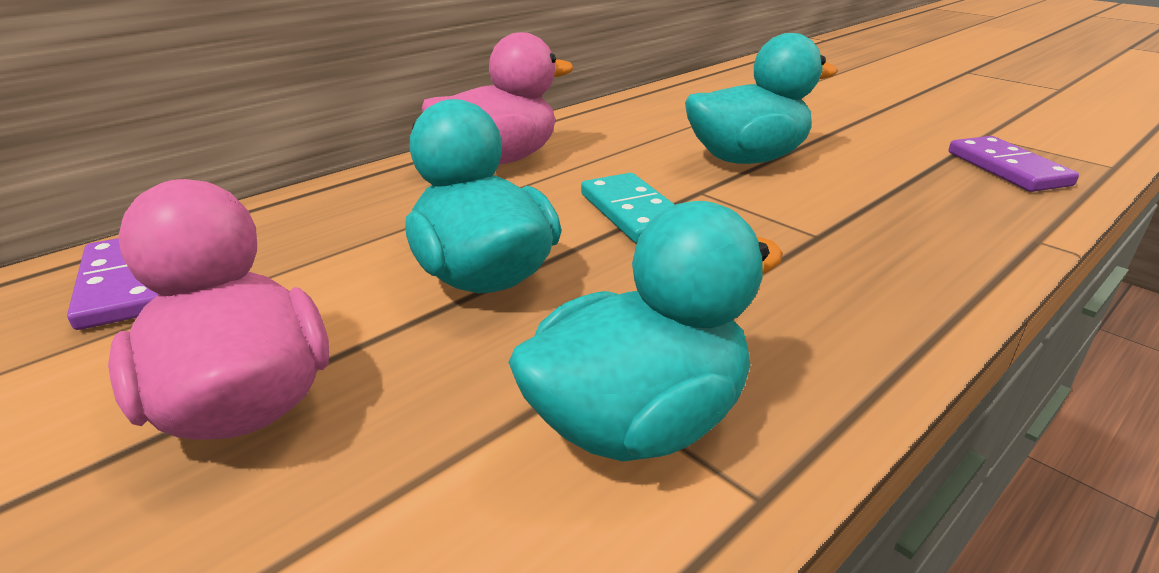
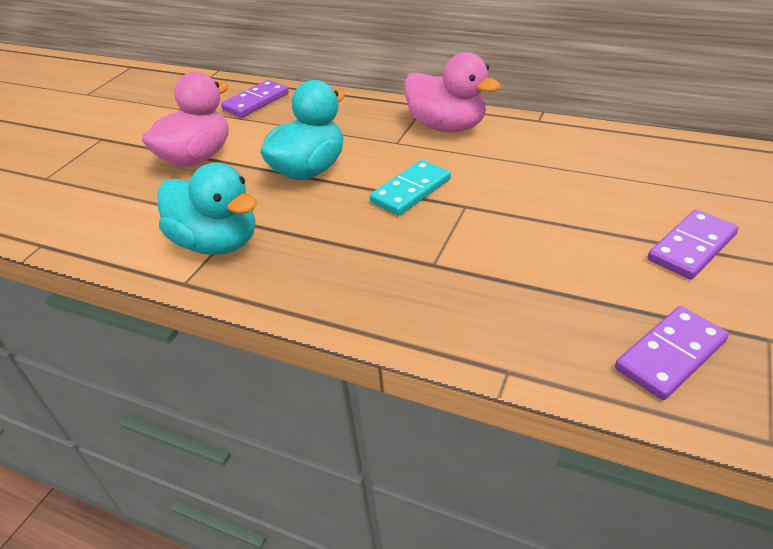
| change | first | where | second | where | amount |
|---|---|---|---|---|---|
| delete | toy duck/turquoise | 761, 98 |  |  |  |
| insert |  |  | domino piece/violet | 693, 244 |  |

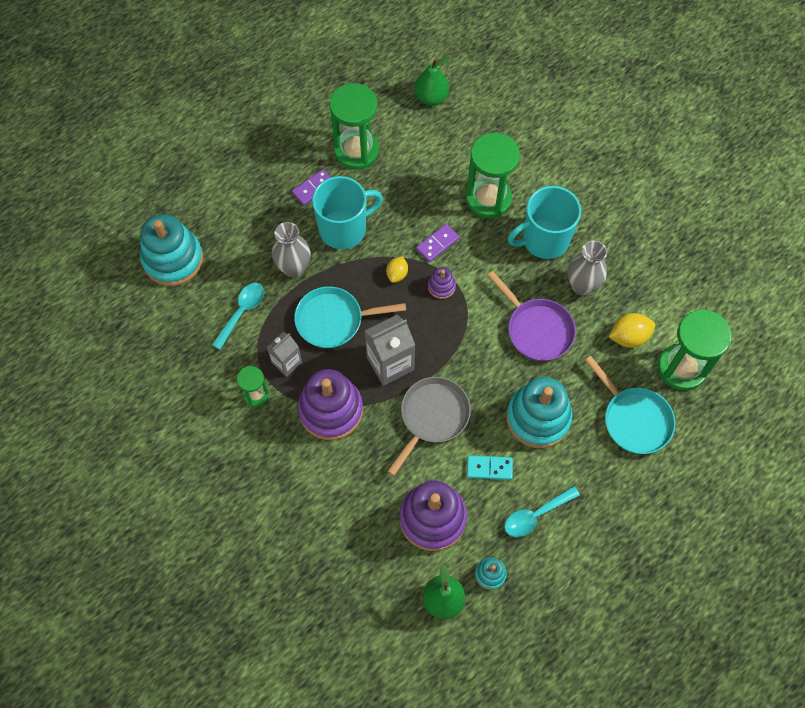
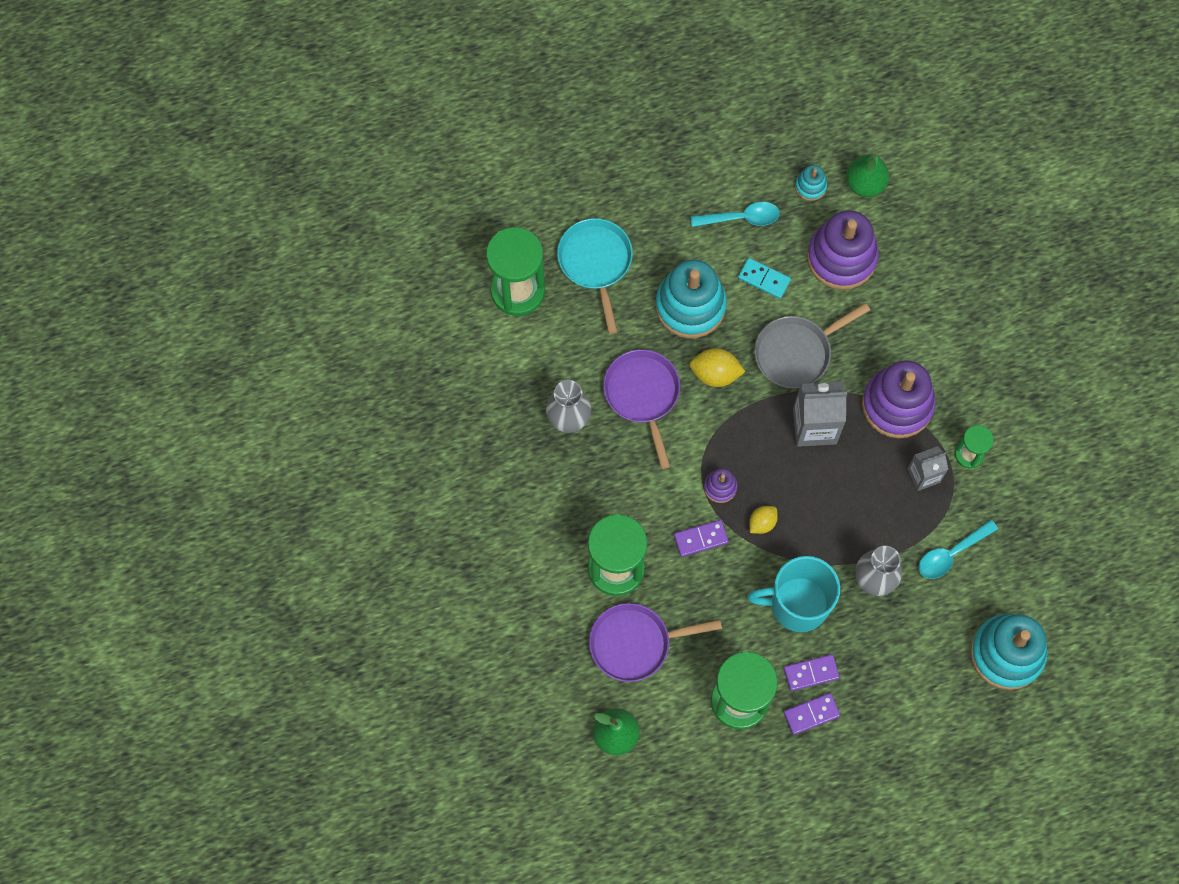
| change | first | where | second | where | amount |
|---|---|---|---|---|---|
| delete | pan/turquoise | 350, 317 |  |  |  |
| delete | tea mug/turquoise | 544, 222 |  |  |  |
| move | citrus fruit/yellow | 632, 330 |  | 717, 367 |  |
| insert |  |  | pan/violet | 655, 642 |  |
| insert |  |  | domino piece/violet | 811, 714 |  |

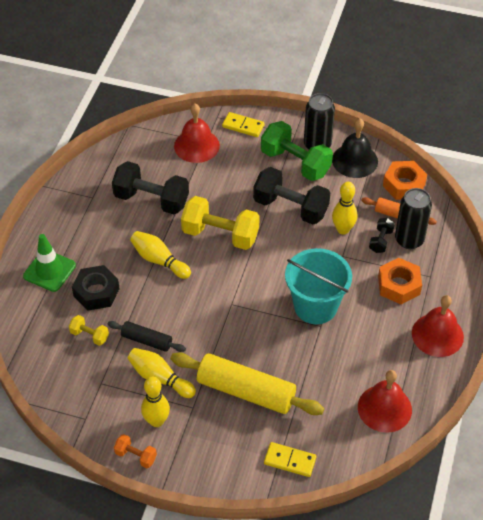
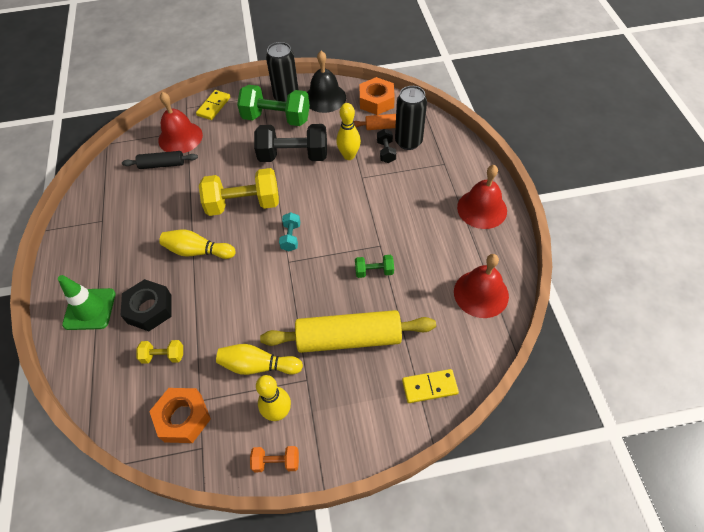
| change | first | where | second | where | amount |
|---|---|---|---|---|---|
| move | dough roller/black | 147, 336 |  | 160, 160 |  |
| delete | dumbbell/black | 150, 187 |  |  |  |
| rotate | domino piece/yellow | 243, 124 |  | 213, 105 | 60 degrees counterclockwise |
| delete | pail/turquoise | 318, 286 |  |  |  |
| move | hexagon nut/orange-coloured | 400, 281 |  | 180, 415 |  |
| insert |  |  | dumbbell/turquoise | 289, 231 |  |
| insert |  |  | dumbbell/emerald | 374, 266 |  |

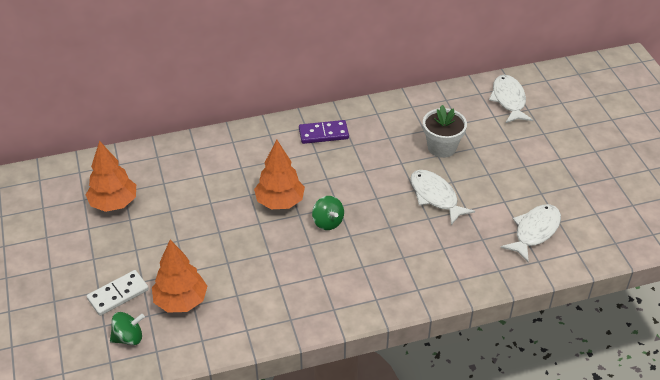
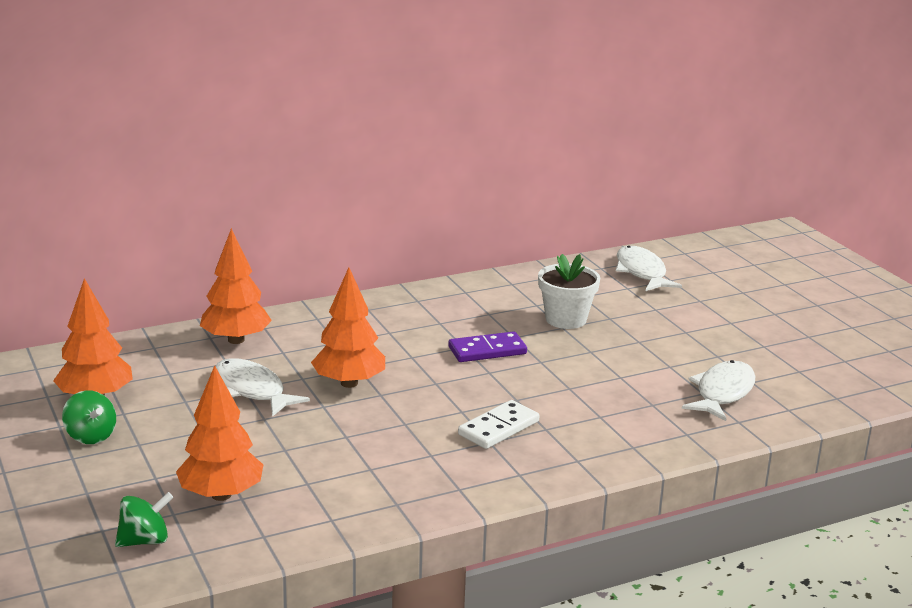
| change | first | where | second | where | amount |
|---|---|---|---|---|---|
| move | domino piece/white | 118, 293 |  | 499, 424 |  |
| move | domino piece/violet | 324, 132 |  | 487, 346 |  |
| move | spinning top/emerald | 328, 213 |  | 89, 417 |  |
| move | toy fish/white | 442, 197 |  | 262, 387 |  |
| insert |  |  | tree/orange-coloured | 236, 286 |  |

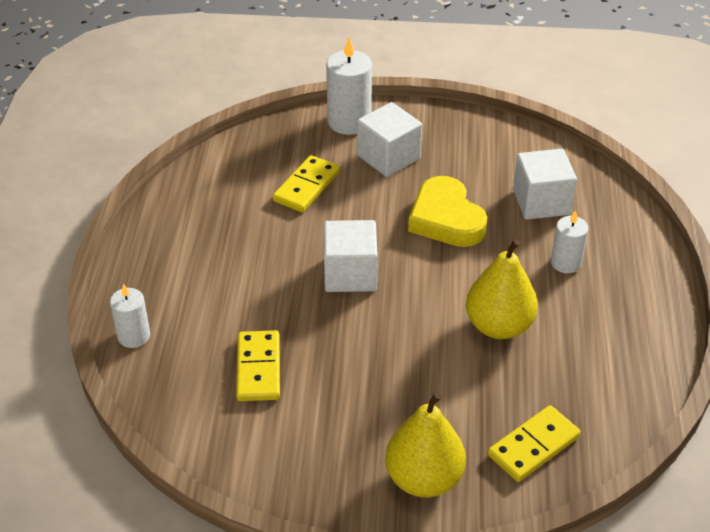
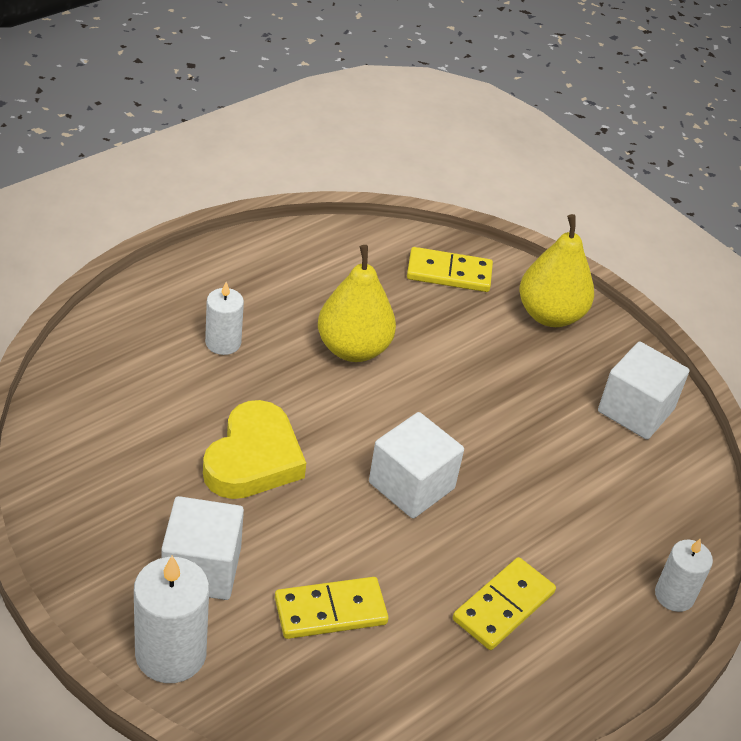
| change | first | where | second | where | amount |
|---|---|---|---|---|---|
| move | domino piece/yellow | 258, 365 |  | 504, 603 |  |
| move | block/white | 545, 184 |  | 643, 391 |  |

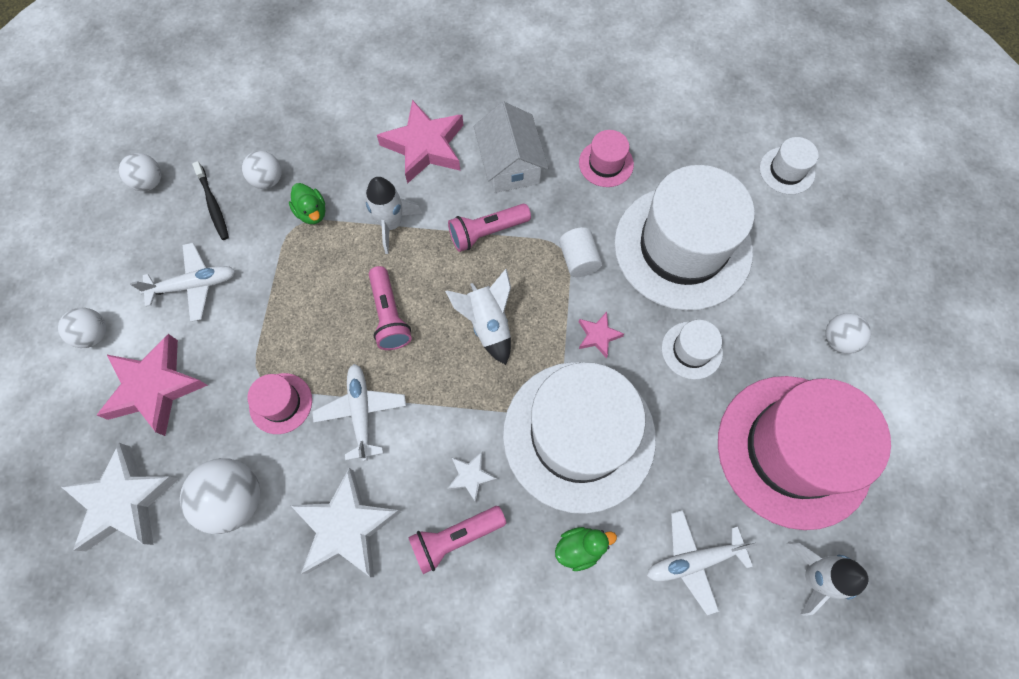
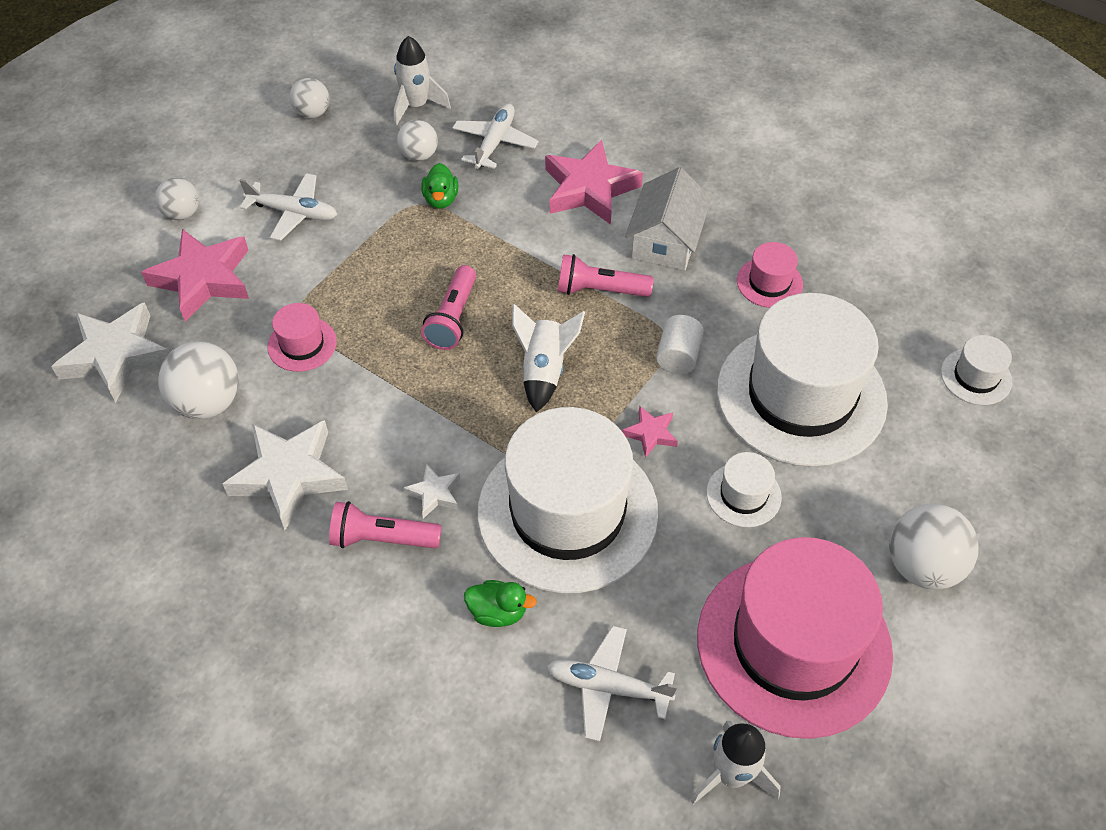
| change | first | where | second | where | amount |
|---|---|---|---|---|---|
| delete | dental brush/black | 210, 200 |  |  |  |
| move | toy plane/white | 359, 412 |  | 495, 136 |  |
| move | rocket/white | 392, 215 |  | 422, 81 |  |
| resize | ball/white | 848, 333 |  | 934, 546 | x1.63 |

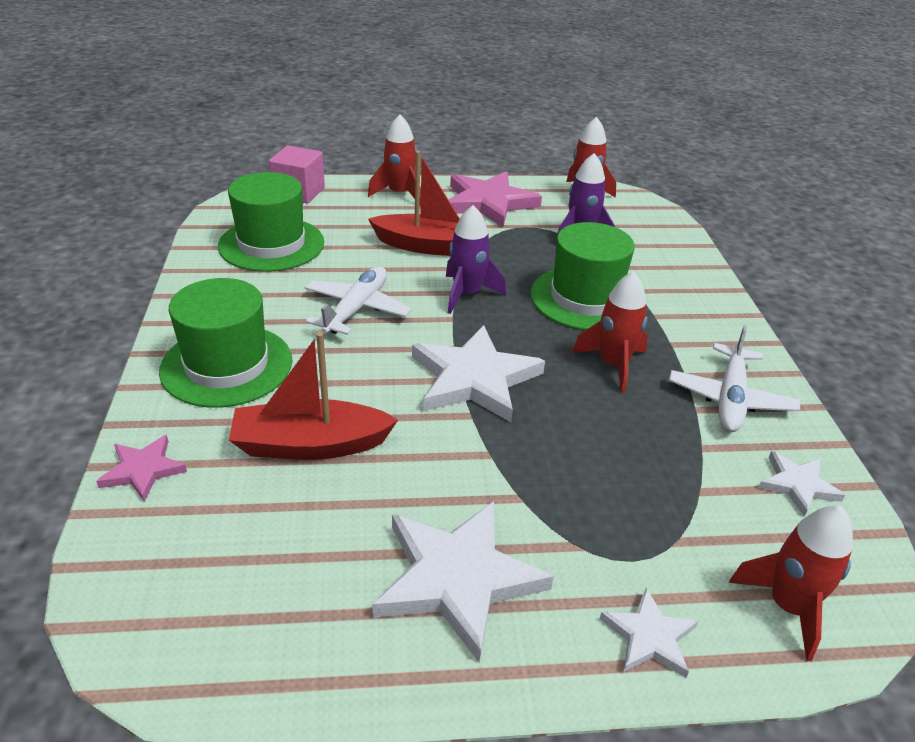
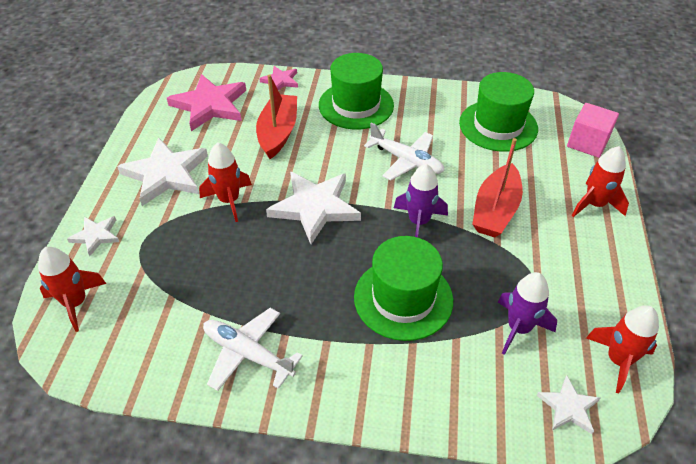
| change | first | where | second | where | amount |
|---|---|---|---|---|---|
| move | five-pointed star/pink | 495, 199 |  | 206, 102 |  |
| move | rocket/red | 610, 332 |  | 225, 182 |  |
| move | five-pointed star/white | 801, 483 |  | 568, 404 |  |

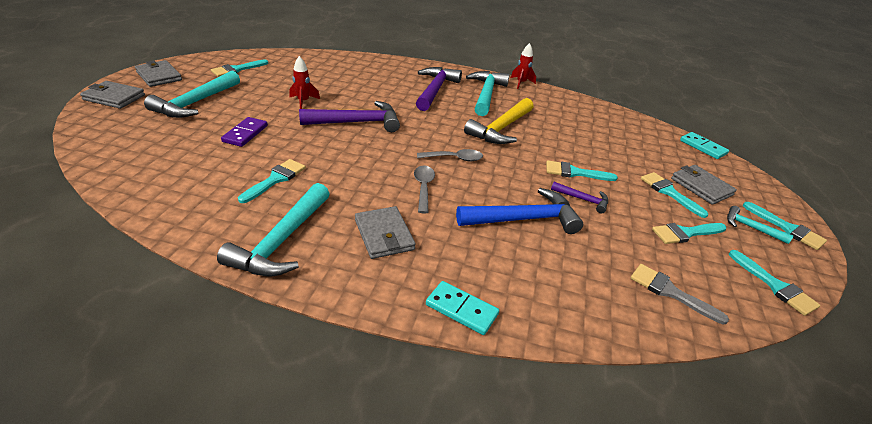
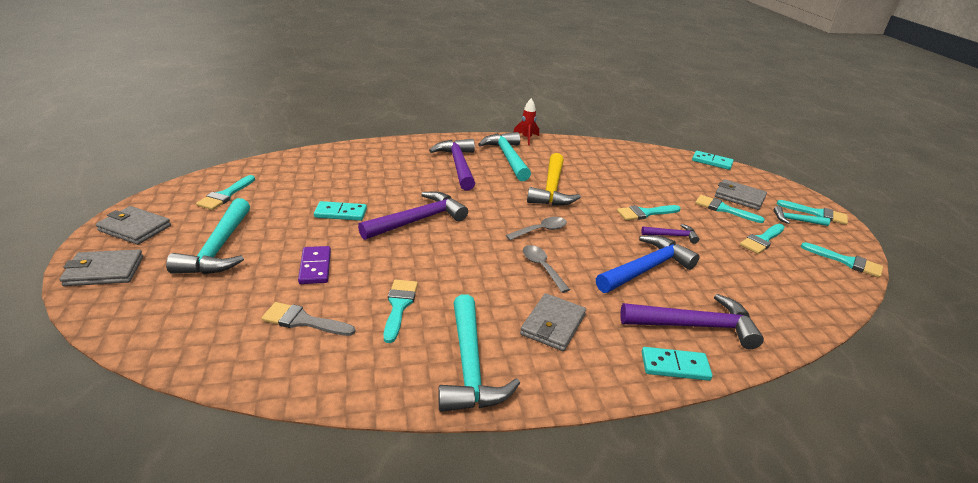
| change | first | where | second | where | amount |
|---|---|---|---|---|---|
| replace | rocket/red | 304, 82 | domino piece/turquoise | 340, 211 |  |
| rotate | card wallet/gray | 385, 232 |  | 553, 322 | 75 degrees clockwise |
| move | paintbrush/gray | 680, 294 |  | 308, 319 |  |
| insert |  |  | carpenter's hammer/violet | 692, 321 |  |

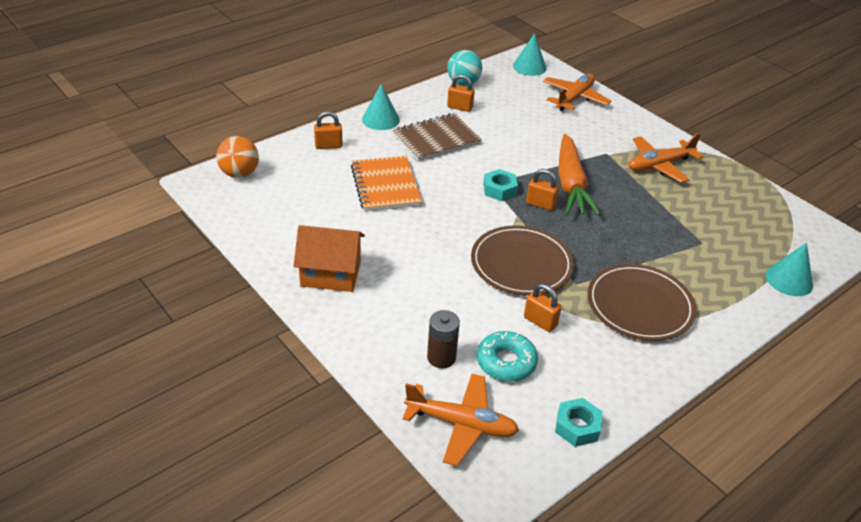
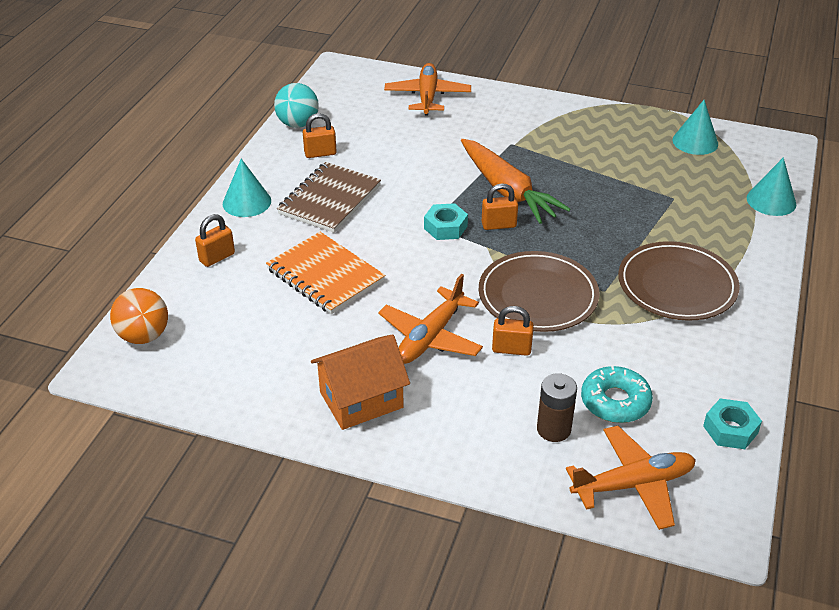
| change | first | where | second | where | amount |
|---|---|---|---|---|---|
| move | solid cone/turquoise | 530, 54 |  | 695, 127 |  |
| move | small lock/orange-coloured | 543, 308 |  | 513, 331 |  |
| move | toy plane/orange-coloured | 666, 158 |  | 430, 319 |  |

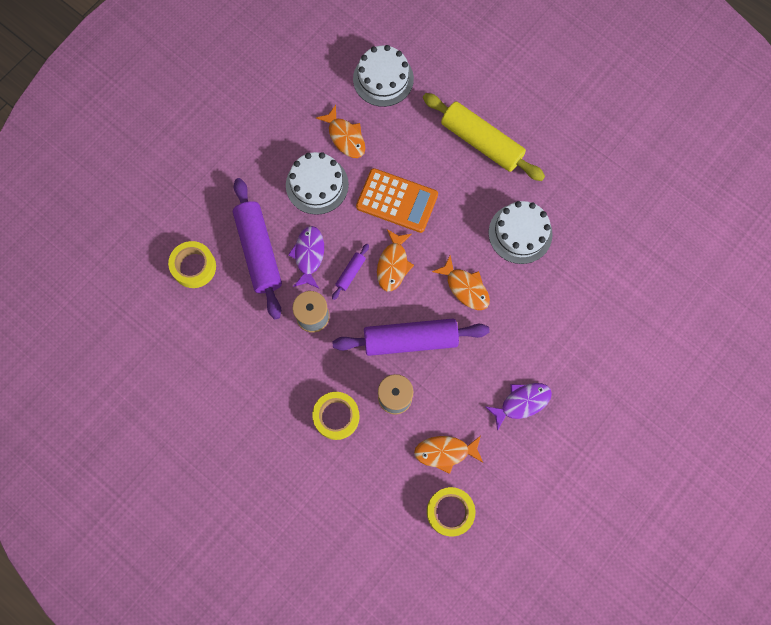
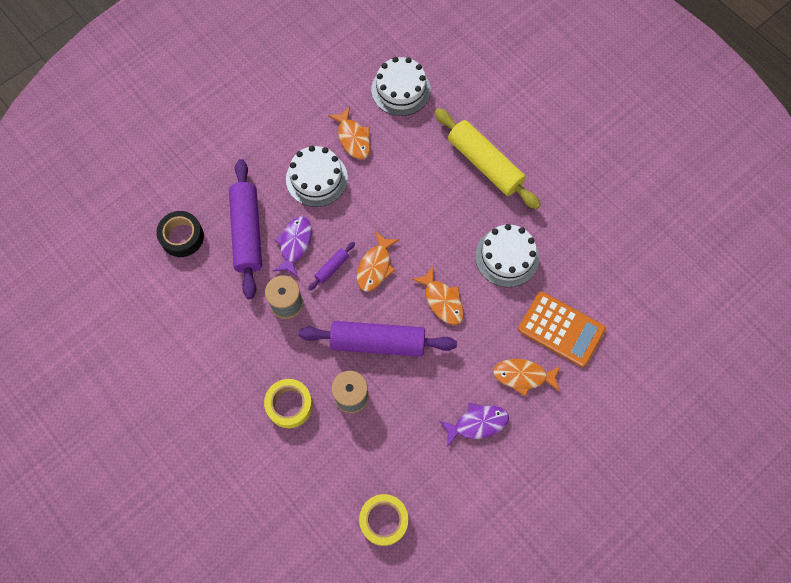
| change | first | where | second | where | amount |
|---|---|---|---|---|---|
| recolor | sticky tape/yellow | 192, 264 | sticky tape/black | 180, 234 |  |
| move | pocket calculator/orange-coloured | 397, 200 |  | 562, 329 |  |
| move | toy fish/orange-coloured | 448, 455 |  | 527, 377 |  |

